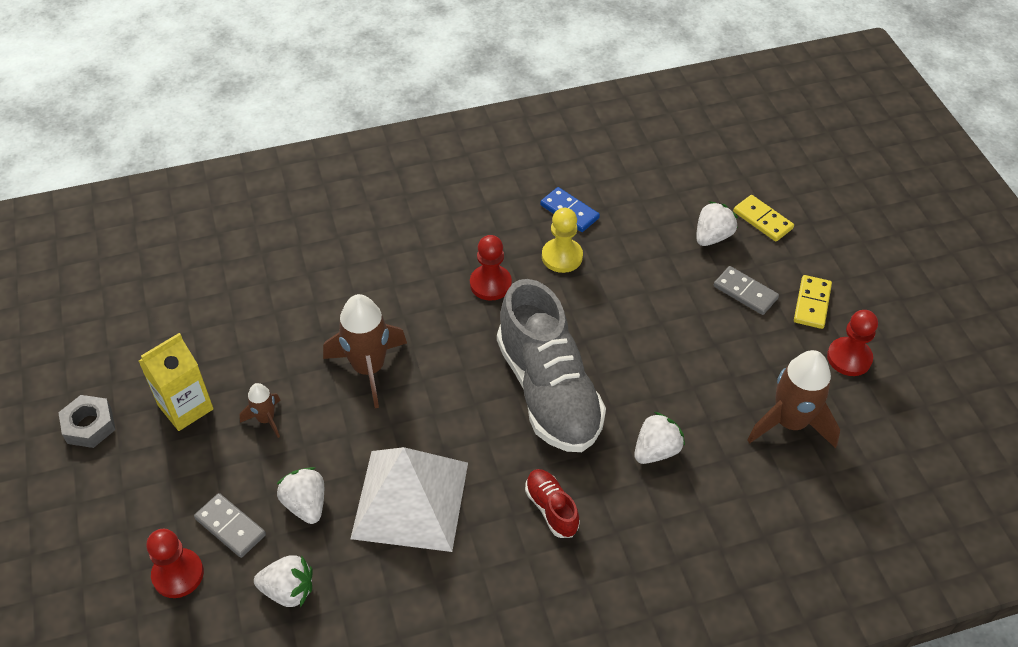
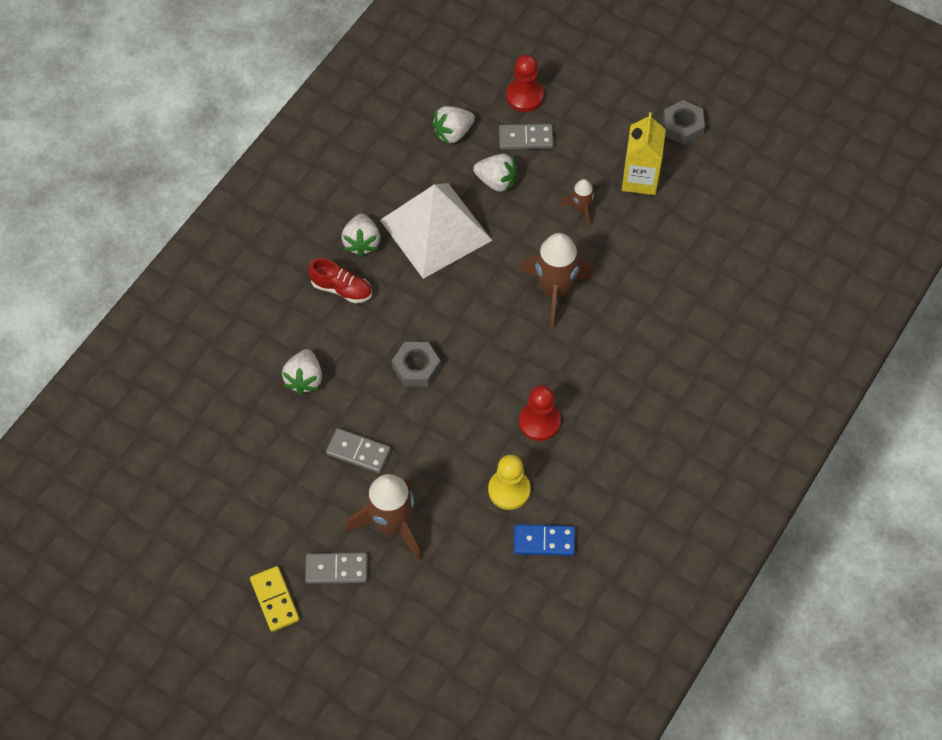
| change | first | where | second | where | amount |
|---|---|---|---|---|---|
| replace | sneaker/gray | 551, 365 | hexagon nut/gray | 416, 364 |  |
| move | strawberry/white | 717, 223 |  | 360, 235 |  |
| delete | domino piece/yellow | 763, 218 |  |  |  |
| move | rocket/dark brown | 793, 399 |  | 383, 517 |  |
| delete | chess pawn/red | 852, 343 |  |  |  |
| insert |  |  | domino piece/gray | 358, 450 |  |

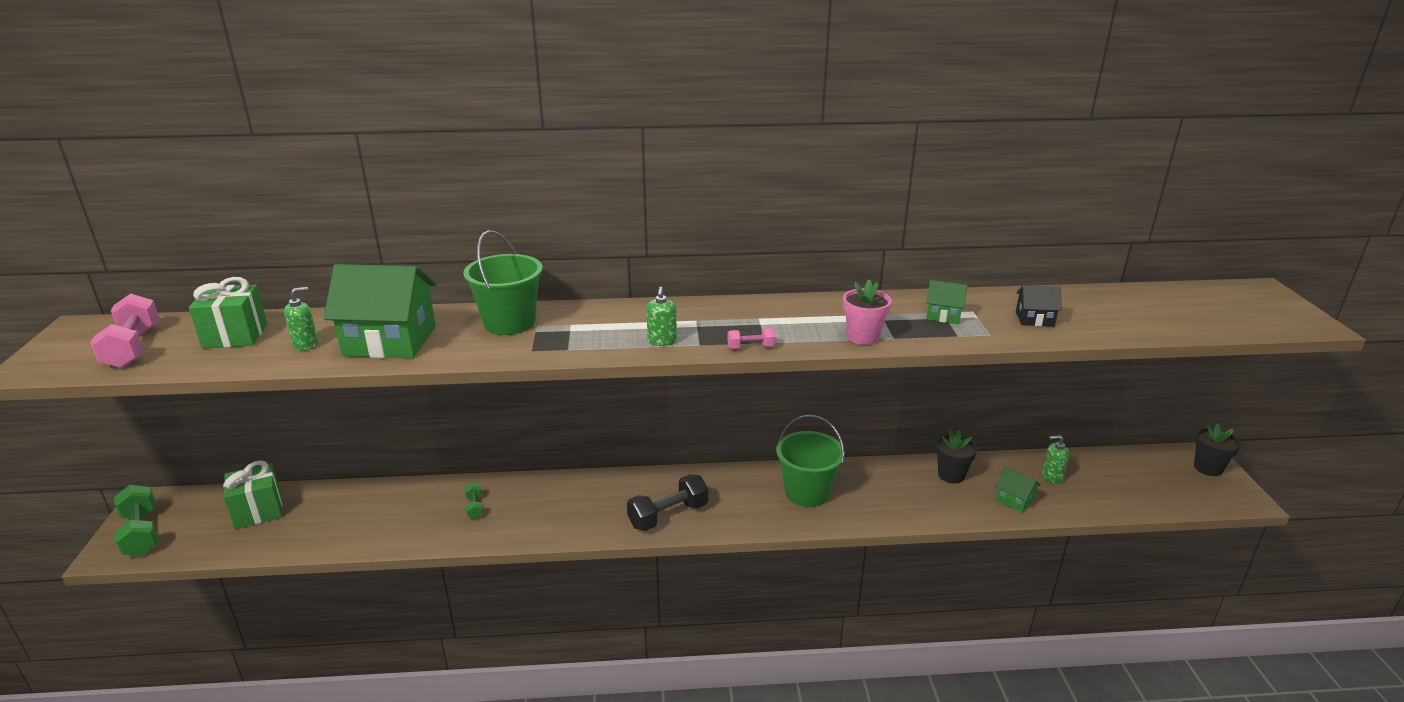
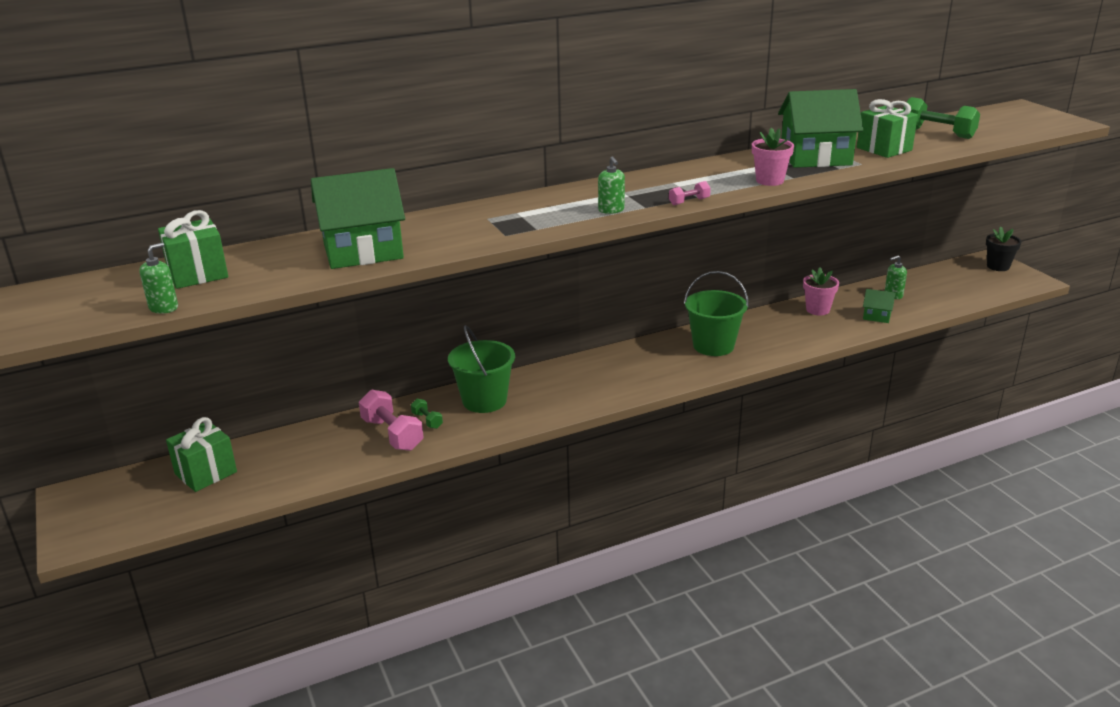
| change | first | where | second | where | amount |
|---|---|---|---|---|---|
| move | dumbbell/pink | 124, 330 |  | 391, 420 |  |
| move | dumbbell/emerald | 136, 520 |  | 941, 118 |  |
| move | soap dispenser/emerald | 301, 319 |  | 158, 278 |  |
| move | pail/emerald | 503, 282 |  | 481, 369 |  |
| delete | dumbbell/black | 667, 502 |  |  |  |
| resize | toy house/emerald | 947, 302 |  | 820, 128 | x2.14 |
| recolor | potted plant/black | 956, 457 | potted plant/pink | 821, 291 |  |
| replace | toy house/black | 1039, 306 | gift/emerald | 887, 128 |  |

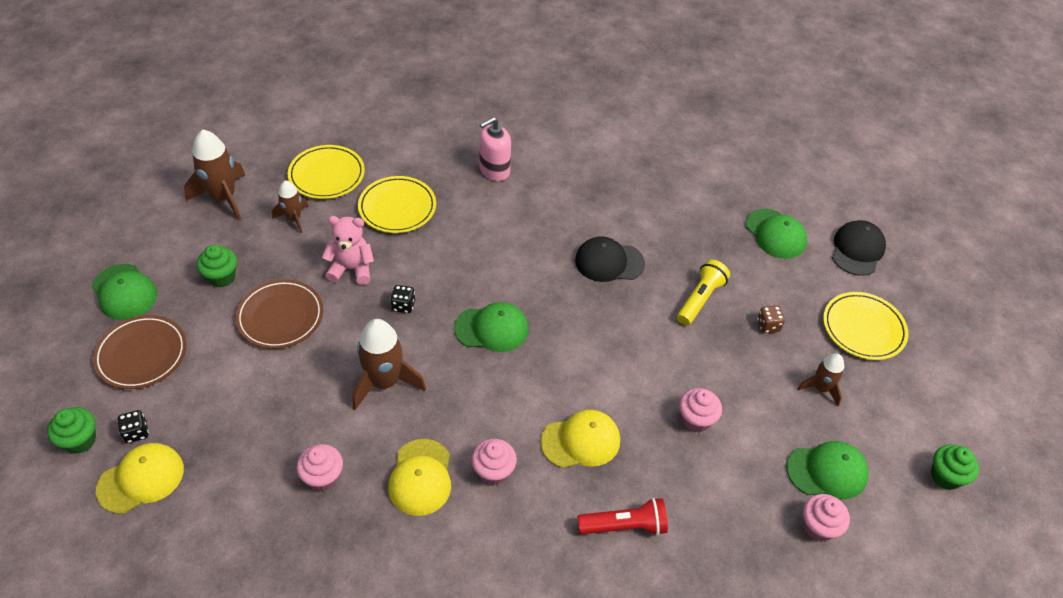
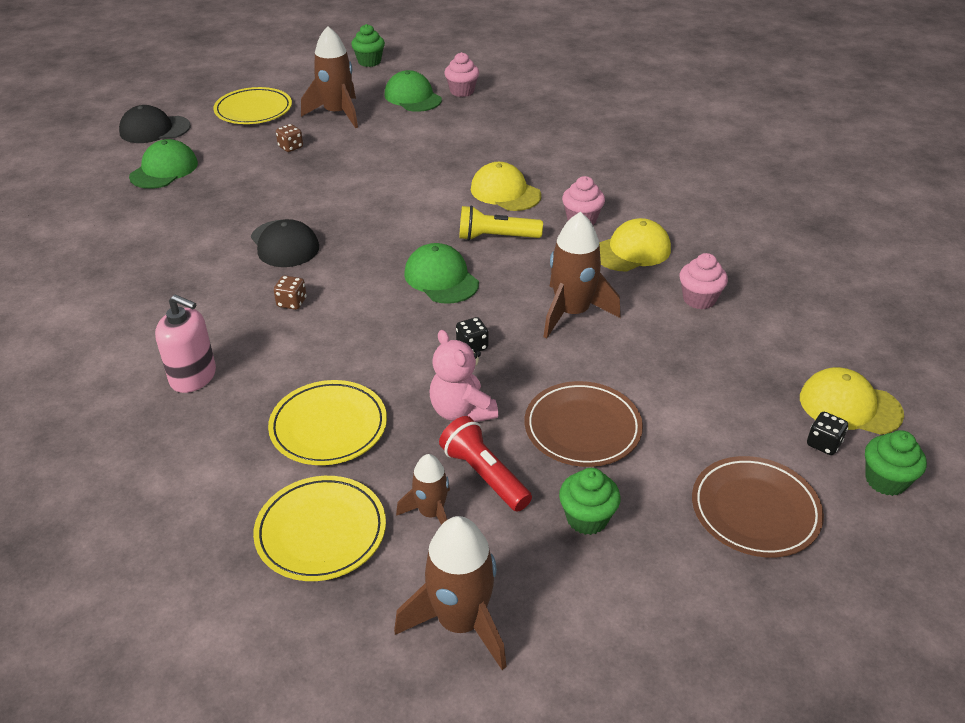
| change | first | where | second | where | amount |
|---|---|---|---|---|---|
| delete | peaked cap/emerald | 124, 292 |  |  |  |
| move | flashlight/red | 622, 517 |  | 485, 464 |  |
| move | flashlight/yellow | 703, 292 |  | 501, 223 |  |
| delete | cupcake/pink | 700, 410 |  |  |  |
| resize | rocket/dark brown | 820, 379 |  | 329, 77 | x1.70 |
| insert |  |  | dice/dark brown | 290, 293 |  |

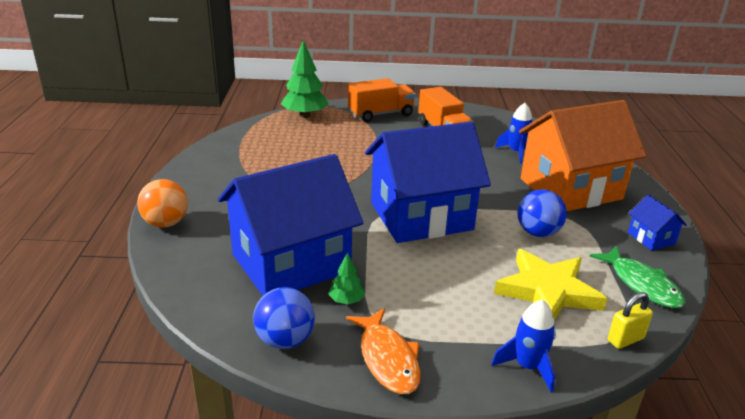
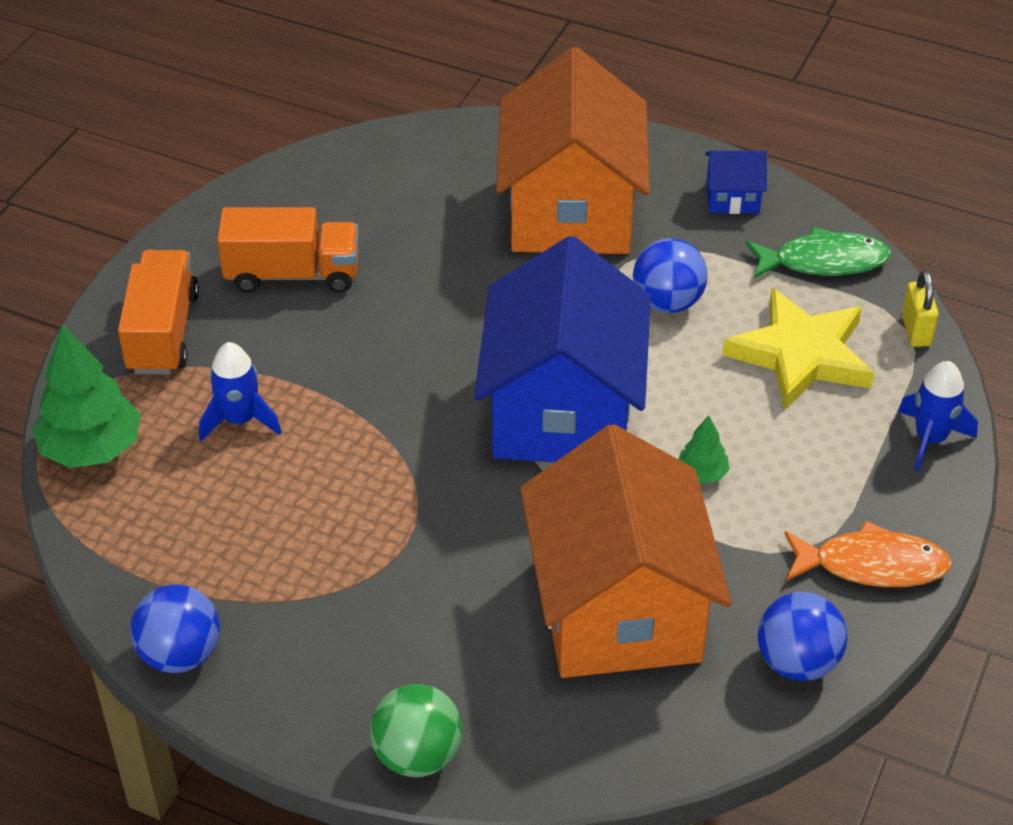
| change | first | where | second | where | amount |
|---|---|---|---|---|---|
| recolor | ball/orange-coloured | 162, 203 | ball/emerald | 416, 730 |  |
| recolor | toy house/blue | 290, 225 | toy house/orange-coloured | 625, 551 |  |
| move | tree/emerald | 347, 278 |  | 703, 449 |  |
| move | rocket/blue | 513, 133 |  | 240, 391 |  |
| insert |  |  | ball/blue | 175, 628 |  |

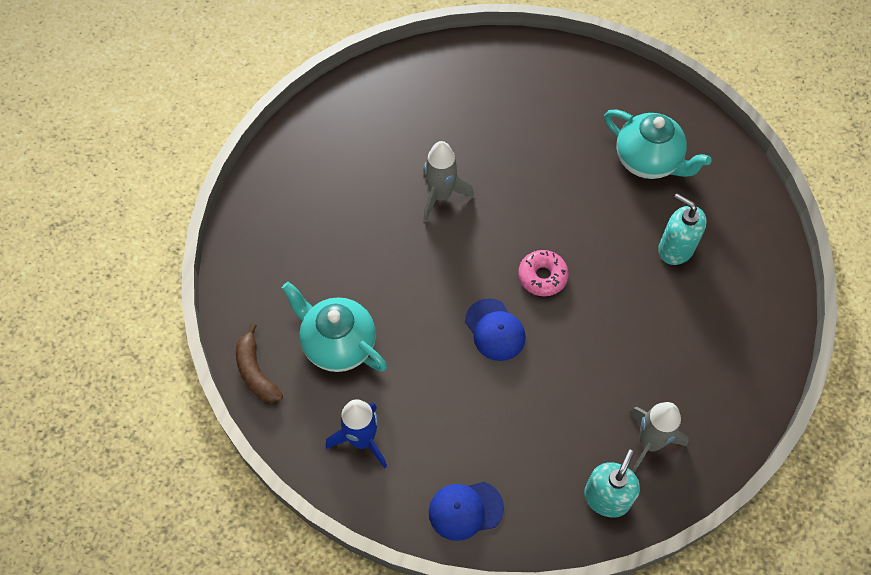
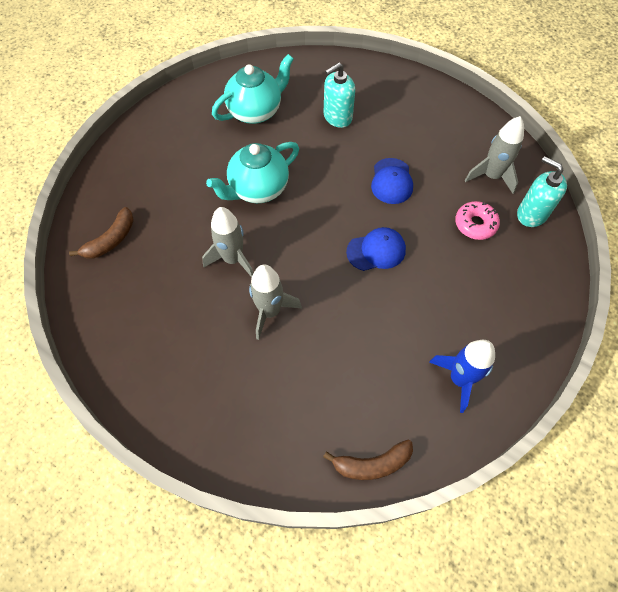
| change | first | where | second | where | amount |
|---|---|---|---|---|---|
| move | tea pot/turquoise | 334, 327 |  | 252, 172 |  |
| move | peaked cap/blue | 466, 511 |  | 392, 181 |  |
| move | glazed donut/pink | 543, 273 |  | 477, 220 |  |
| insert |  |  | toy banana/dark brown | 101, 232 |  |
| insert |  |  | rocket/gray | 275, 302 |  |

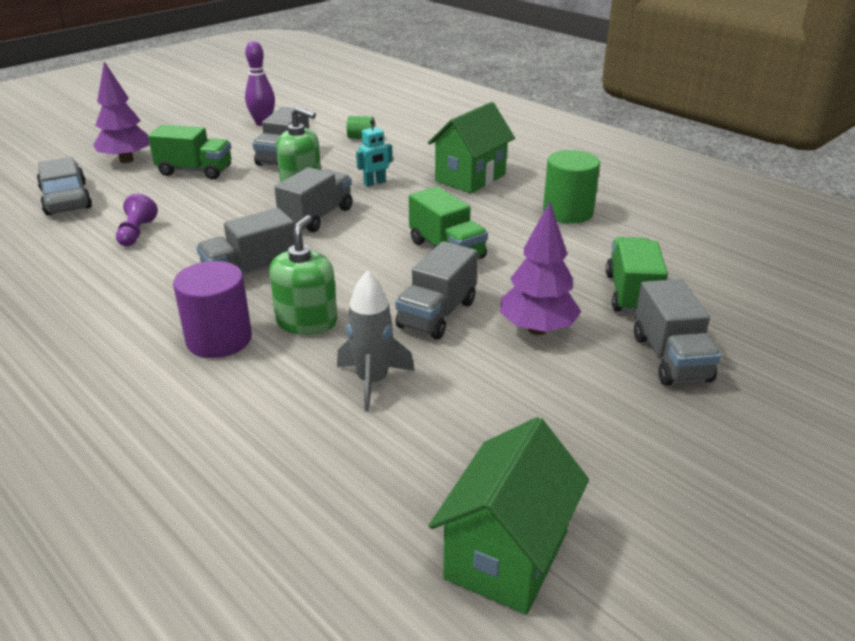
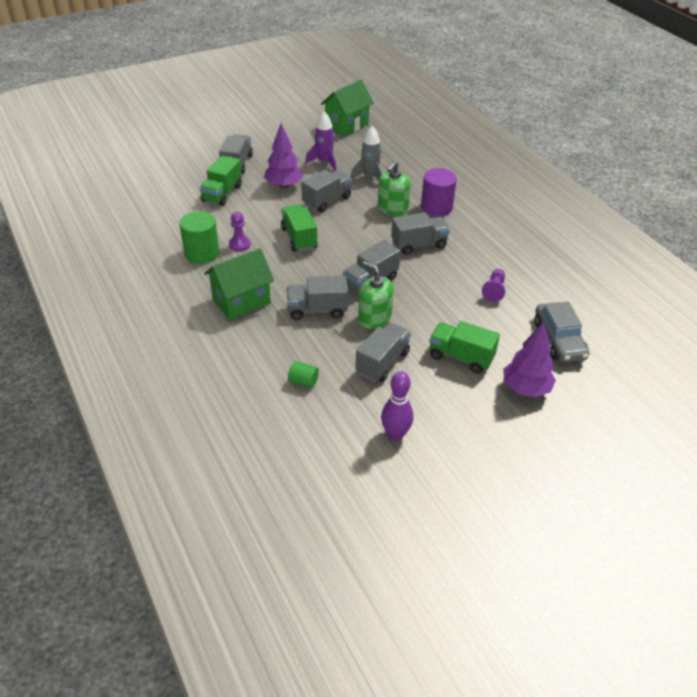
| change | first | where | second | where | amount |
|---|---|---|---|---|---|
| replace | robot figure/turquoise | 374, 153 | lorry/gray | 317, 298 |  |
| insert |  |  | chess pawn/violet | 240, 231 |  |
| insert |  |  | rocket/violet | 320, 141 |  |

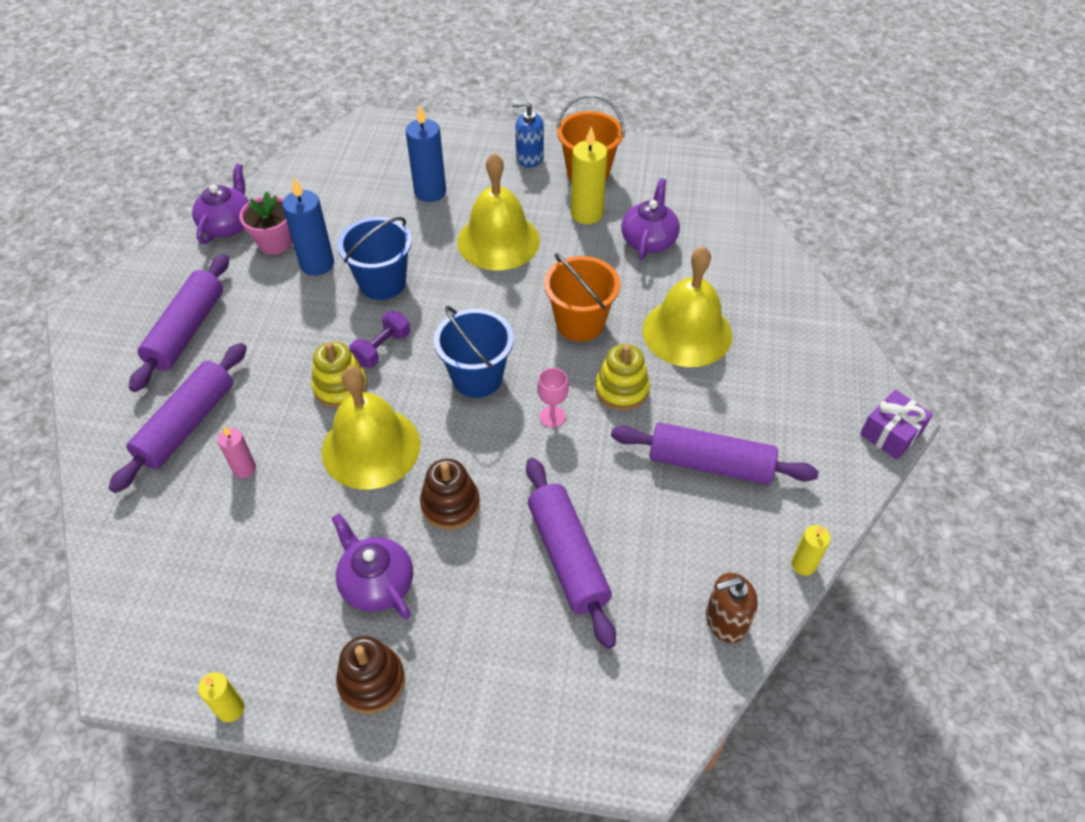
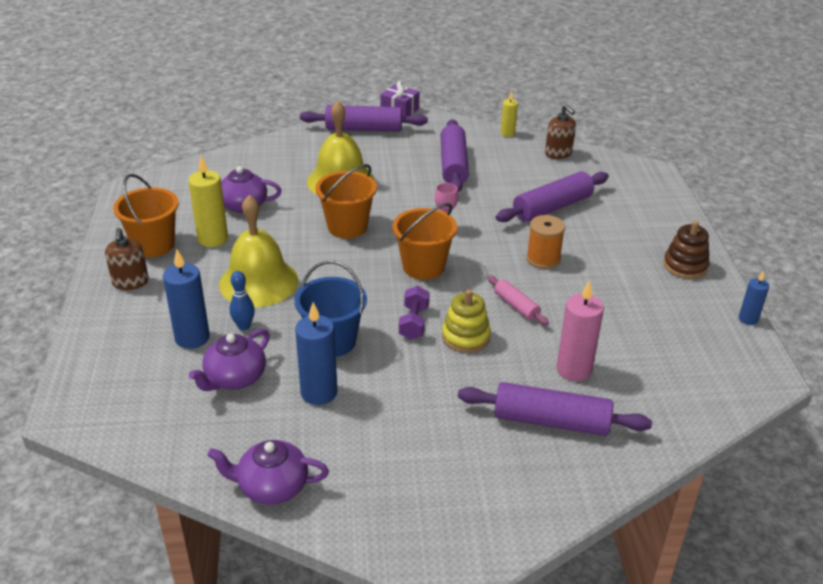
| change | first | where | second | where | amount |
|---|---|---|---|---|---|
| move | dough roller/violet | 179, 323 |  | 364, 118 |  |
| recolor | wax candle/yellow | 221, 697 | wax candle/blue | 754, 298 |  |
| resize | wax candle/pink | 237, 452 |  | 580, 330 | x1.74 |
| delete | potted plant/pink | 265, 223 |  |  |  |
| replace | hand bell/yellow | 371, 428 | dough roller/pink | 518, 300 |  |
| move | tea pot/violet | 372, 566 |  | 229, 360 |  |
| rotate | dumbbell/violet | 379, 339 |  | 414, 313 | 75 degrees clockwise |
| replace | stacking toy/dark brown | 450, 494 | bobbin/orange-coloured | 545, 242 |  |
| recolor | pail/blue | 474, 352 | pail/orange-coloured | 424, 241 |  |
| recolor | soap dispenser/blue | 528, 134 | soap dispenser/dark brown | 127, 259 |  |
| delete | stacking toy/yellow | 622, 377 |  |  |  |
| insert |  |  | skittle/blue | 242, 300 |  |

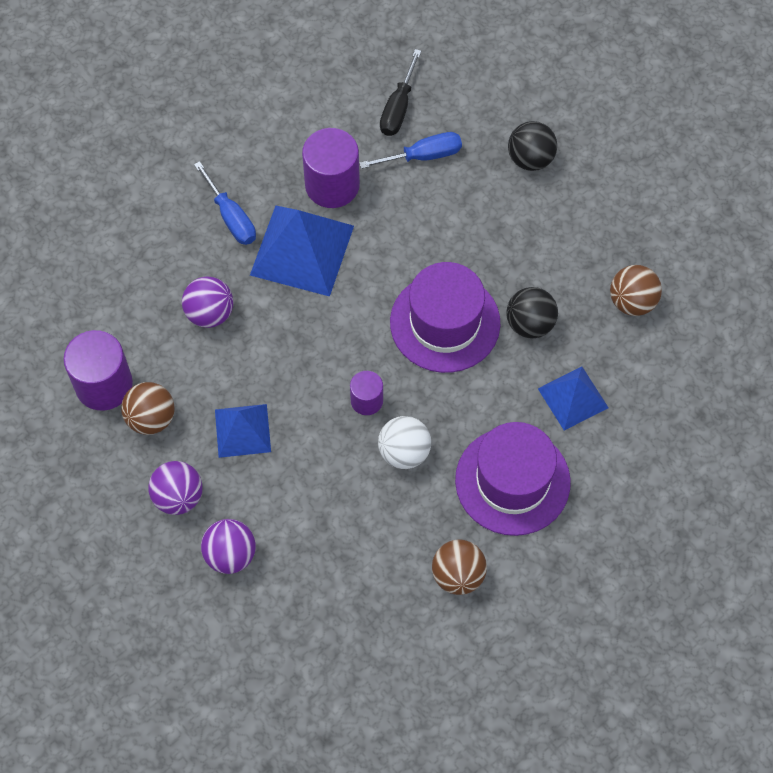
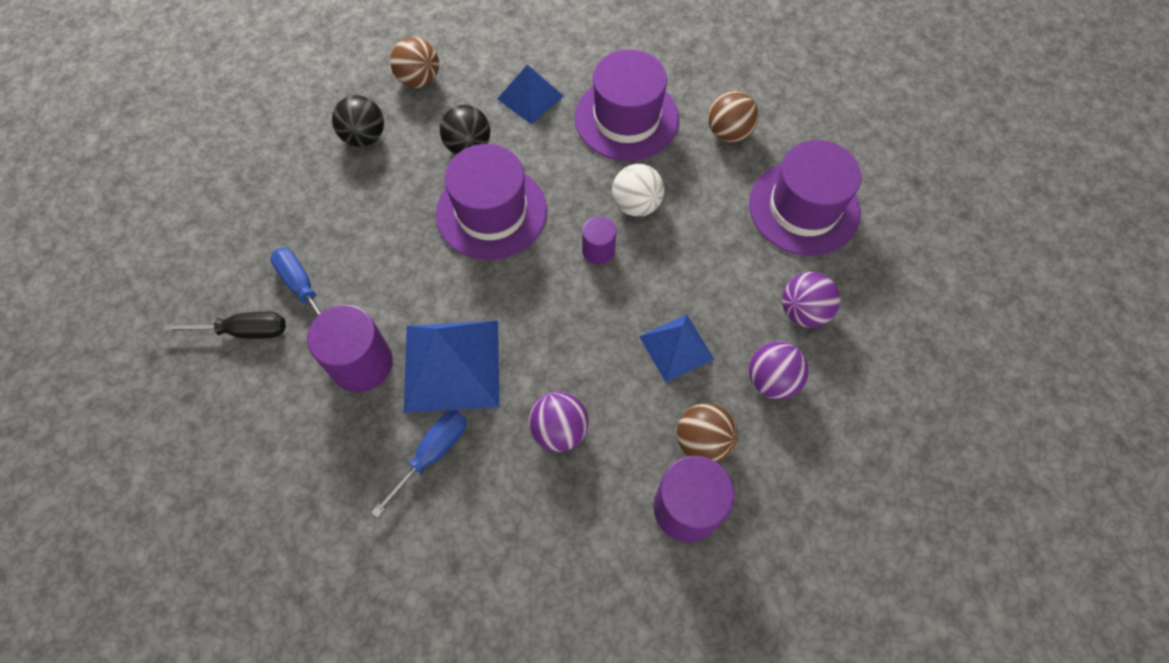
| change | first | where | second | where | amount |
|---|---|---|---|---|---|
| move | ball/black | 532, 146 |  | 358, 121 |  |
| insert |  |  | tall hat/violet | 805, 198 |  |

